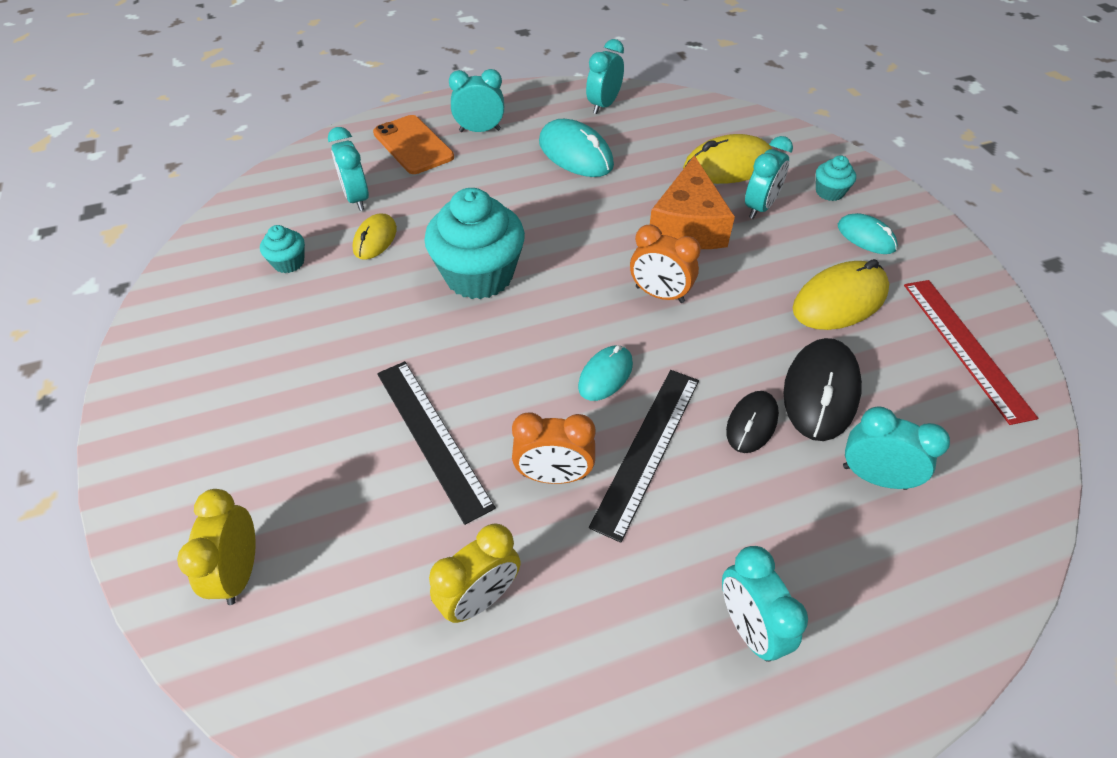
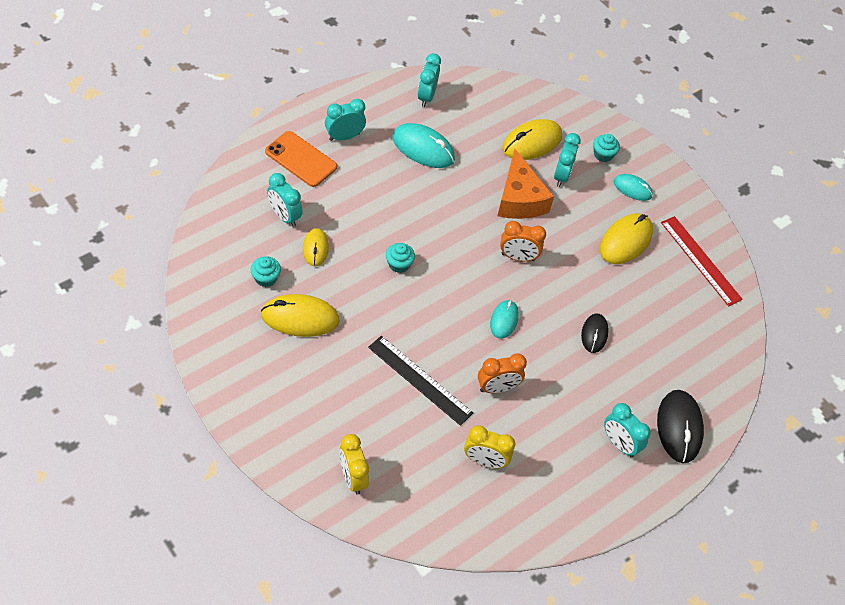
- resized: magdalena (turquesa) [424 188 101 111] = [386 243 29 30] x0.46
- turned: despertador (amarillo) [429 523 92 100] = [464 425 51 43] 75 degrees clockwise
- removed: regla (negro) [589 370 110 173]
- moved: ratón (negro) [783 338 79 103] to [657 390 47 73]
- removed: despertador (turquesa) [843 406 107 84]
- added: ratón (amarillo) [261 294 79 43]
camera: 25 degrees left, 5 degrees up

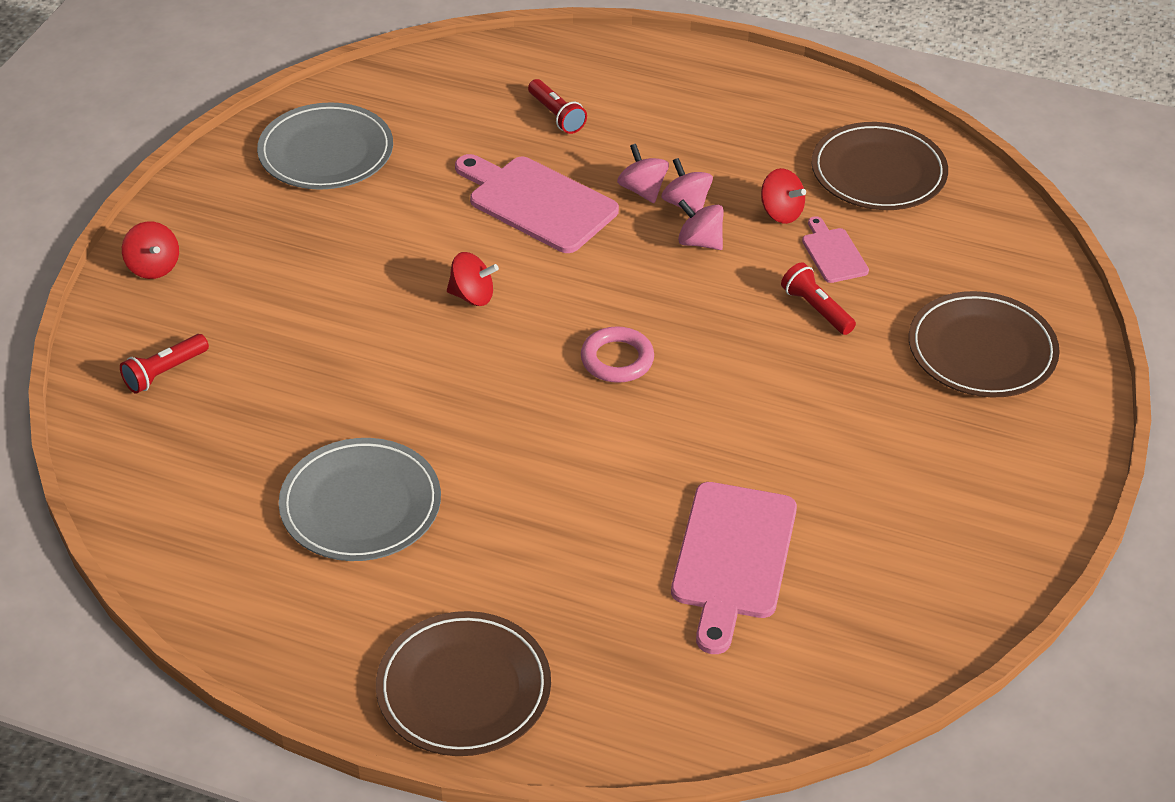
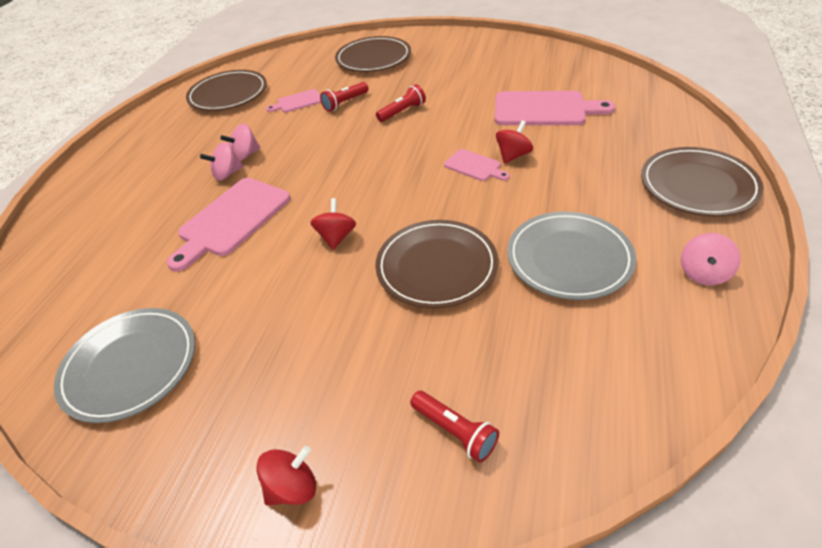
- moved: lámpara de mano (rojo) [528 79 59 55] to [376 84 50 38]
- removed: anillo (rosa) [581 326 73 57]
- moved: peonza (rosa) [678 200 46 50] to [681 233 60 53]
- moved: peonza (rojo) [761 168 45 56] to [496 120 37 44]
- added: plato (marrón) [375 220 123 88]
- added: tabla de cortar (rosa) [444 149 66 32]
camera: 90 degrees left, 0 degrees up

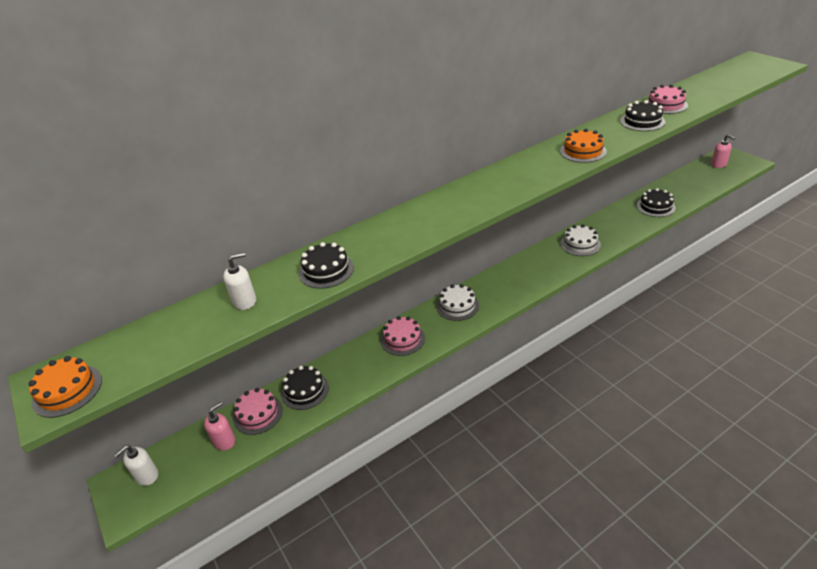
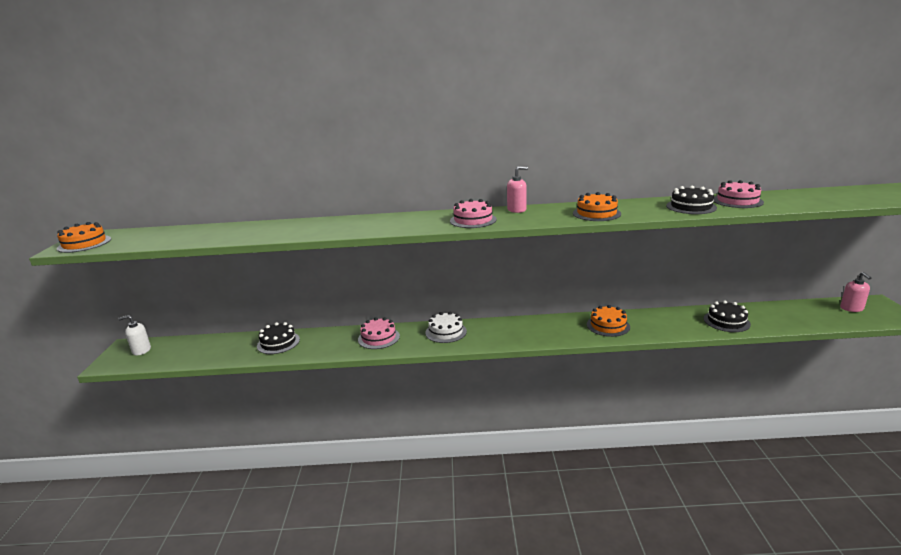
- moved: dispensador de jabón (rosa) [204 402 31 48] to [507 166 21 47]
- removed: dispensador de jabón (blanco) [223 252 33 58]
- moved: tarta (rosa) [233 388 50 47] to [450 199 47 29]
- removed: tarta (negro) [299 242 55 47]
- recoloured: tarta (blanco) [560 224 41 32] to tarta (naranja) [587 305 43 32]
camera: 30 degrees right, 15 degrees down

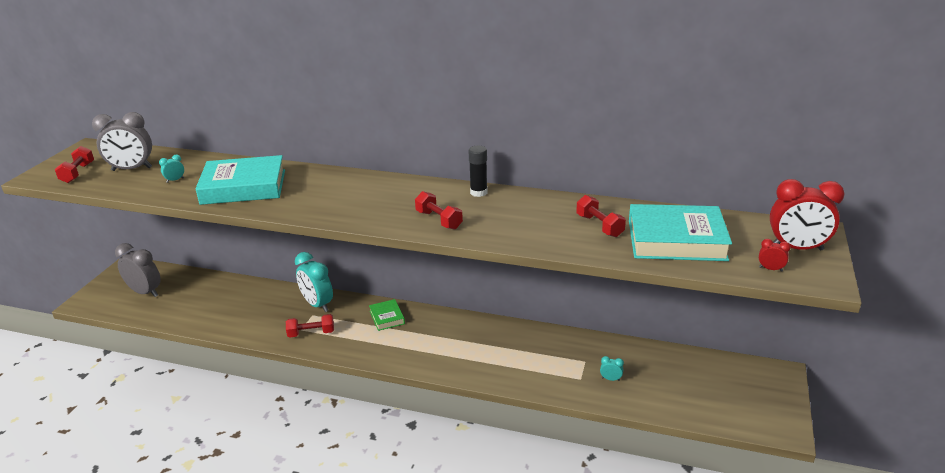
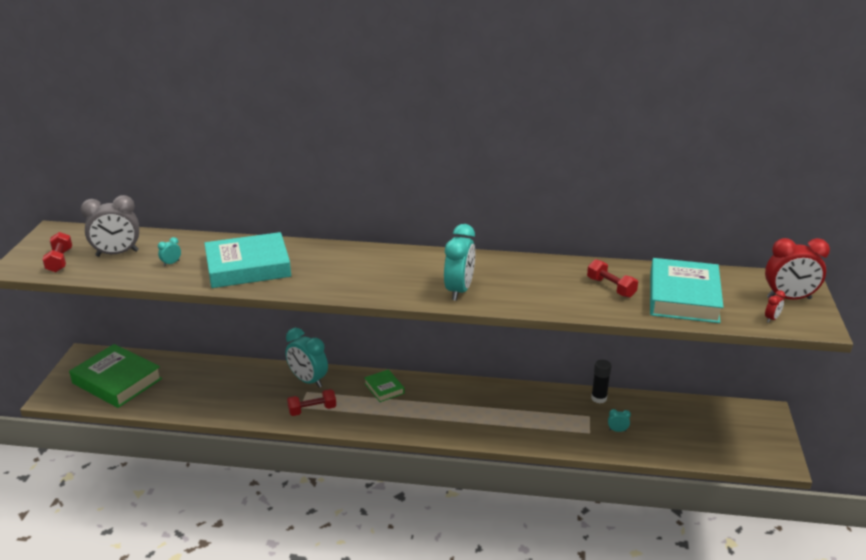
- replaced: despertador (gris) [115 243 46 54] to libro (verde) [69 344 93 64]
- replaced: mancuerna (rojo) [415 191 48 39] to despertador (turquesa) [444 224 31 77]
- moved: barra de pegamento (negro) [468 146 19 51] to [591 359 20 44]
- turned: libro (turquesa) [629 204 103 57] = [650 258 73 65] 75 degrees counterclockwise
- turned: despertador (rojo) [759 239 32 32] = [765 290 20 33] 120 degrees clockwise
camera: 10 degrees left, 0 degrees up

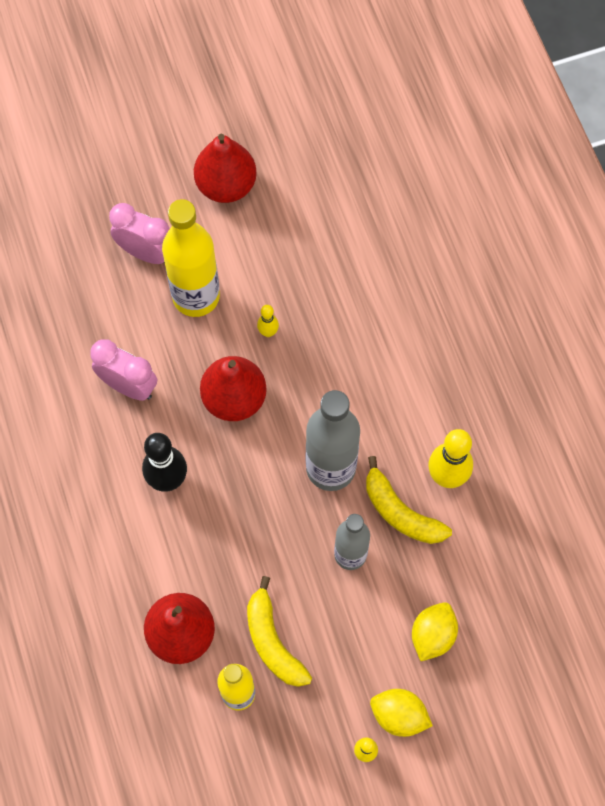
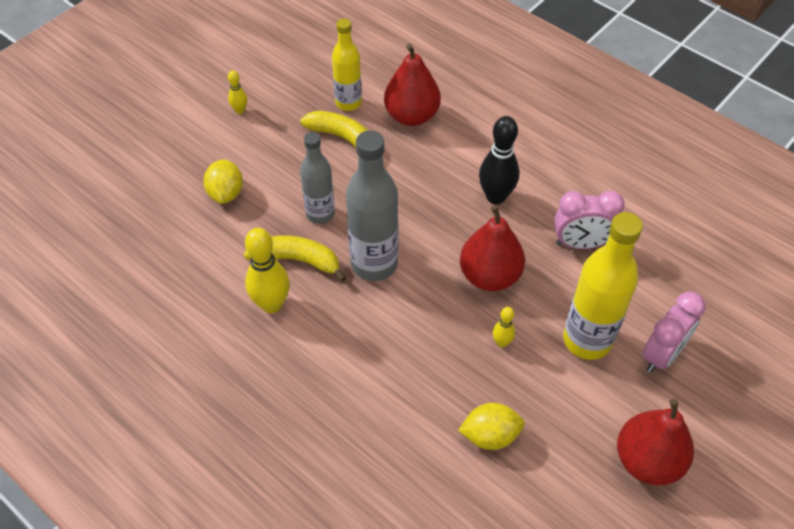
- turned: despertador (rosa) [109 203 61 61] = [642 292 64 81] 45 degrees counterclockwise
- moved: limón (amarillo) [370 689 63 48] to [458 403 67 47]
camera: 150 degrees right, 15 degrees down

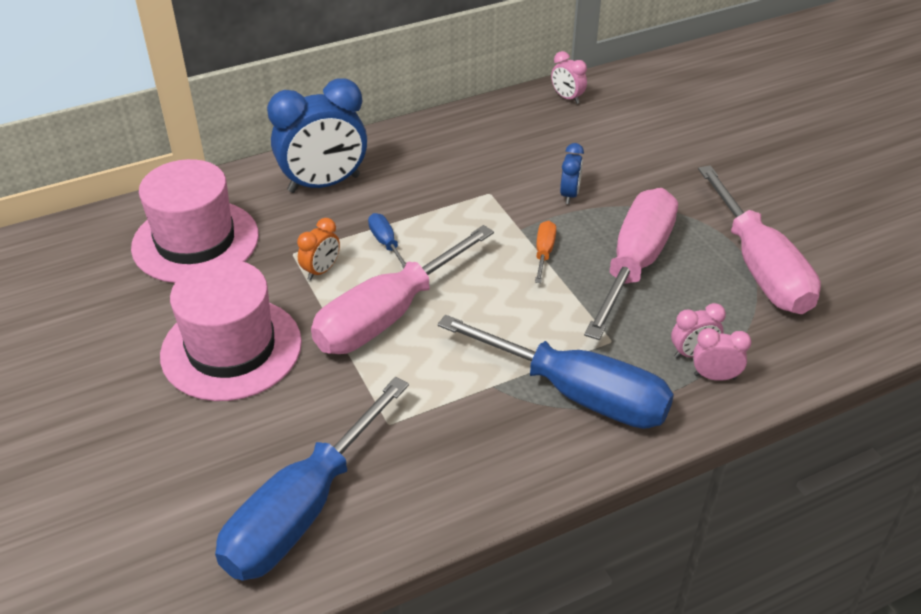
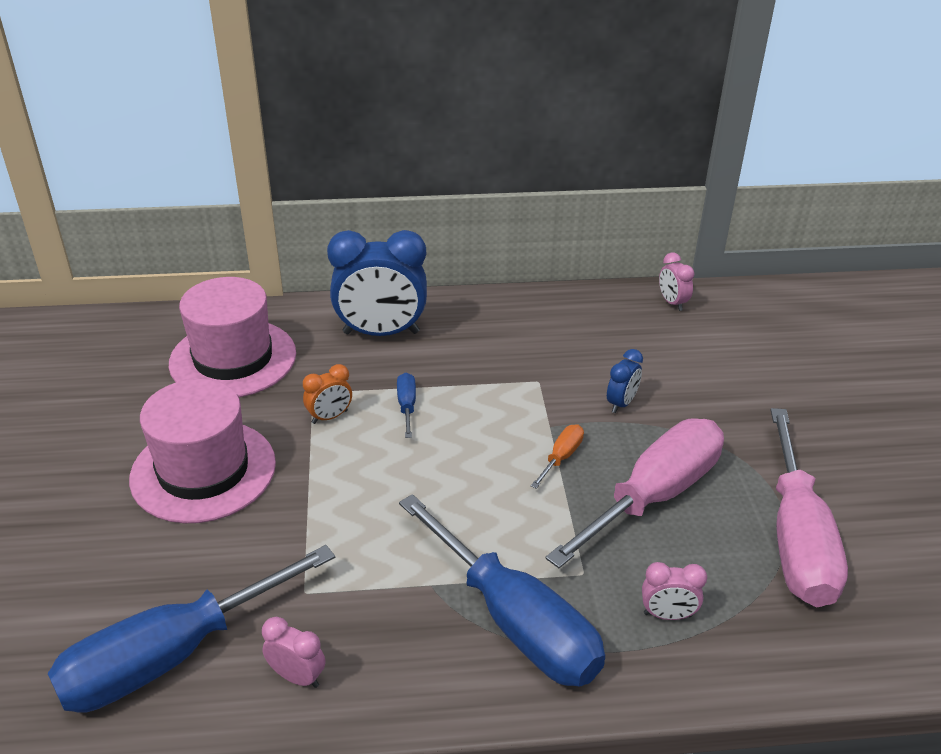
- removed: destornillador (rosa) [311 225 183 129]
- moved: despertador (rosa) [693 328 59 53] to [262 617 63 71]
camera: 20 degrees right, 5 degrees down

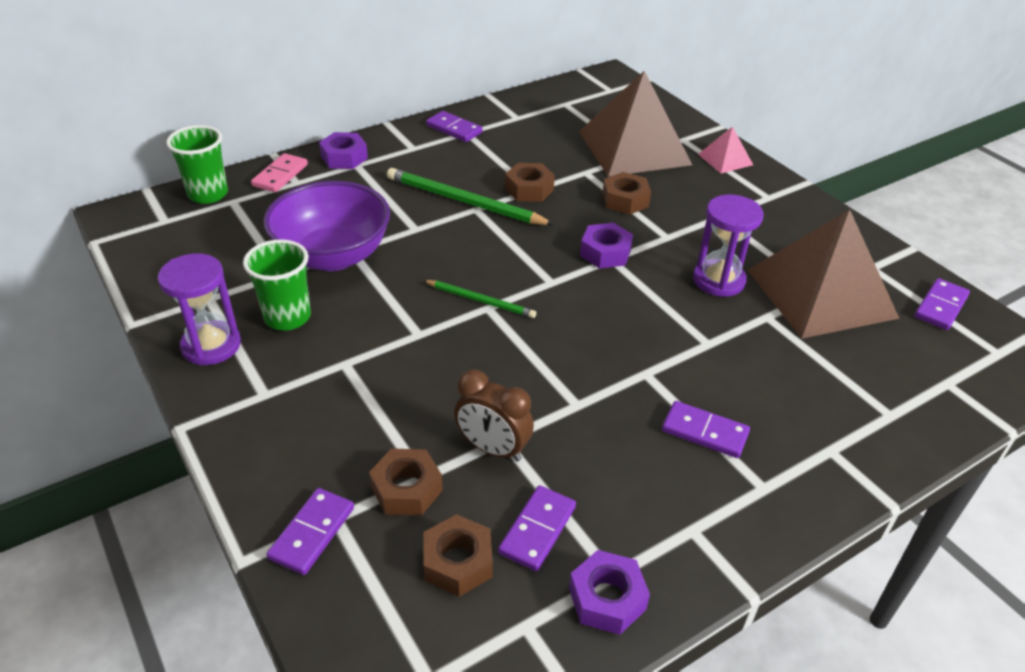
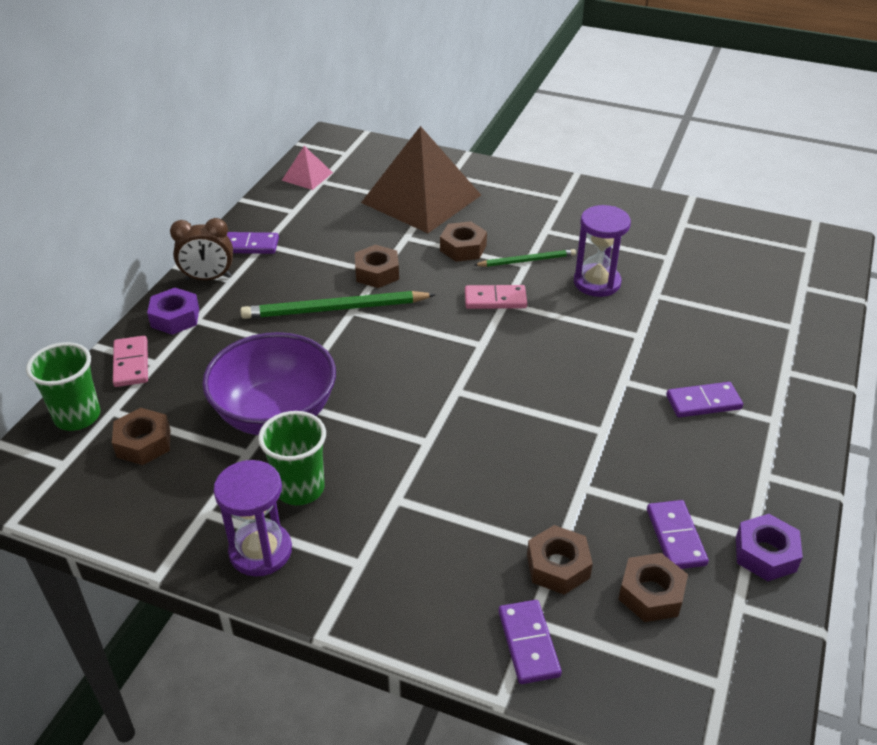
- moved: lápiz (verde) [423 280 113 38] to [474 249 102 18]
- moved: despertador (marrón) [454 369 80 93] to [170 218 63 62]
- replaced: tuerca (morado) [580 223 53 46] to ficha de dominó (rosa) [465 285 62 24]
- moved: pirámide (rosa) [698 126 55 47] to [282 146 51 44]
- removed: pirámide (marrón) [747 209 153 130]
- removed: ficha de dominó (morado) [915 278 55 52]
- added: tuerca (marrón) [112 408 58 57]
camera: 35 degrees left, 0 degrees up

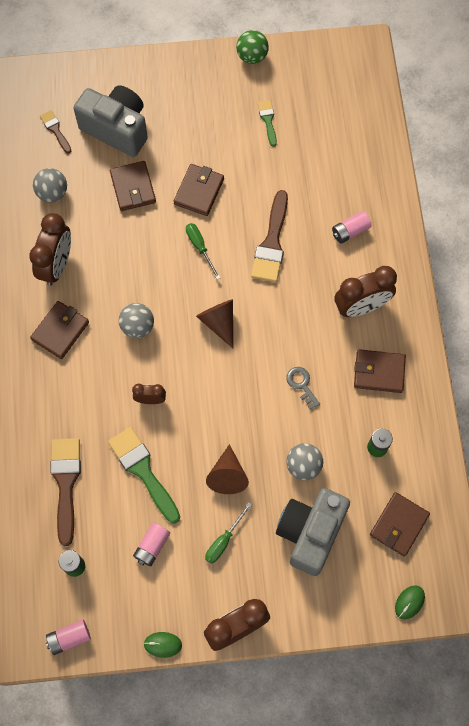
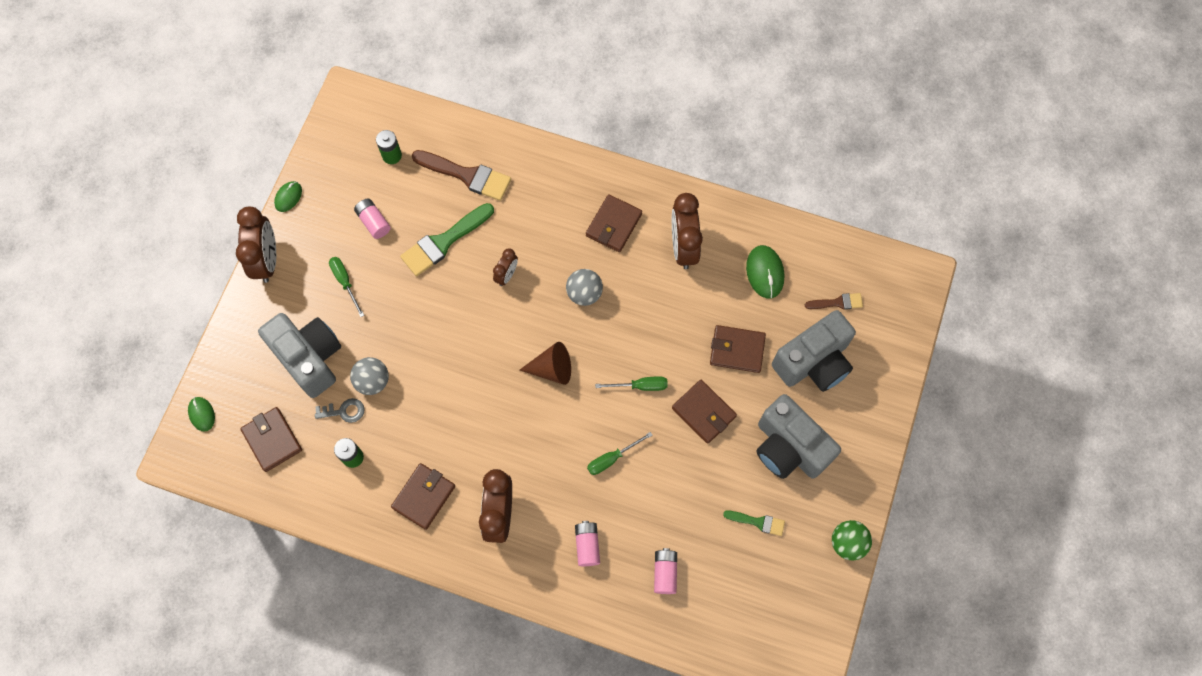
- turned: despertador (marrón) [29 213 42 73] = [672 193 31 76] 45 degrees clockwise
- turned: cartera (marrón) [30 301 59 58] = [586 194 56 58] 60 degrees clockwise
- replaced: pelota (gris) [33 168 34 34] to ratón (verde) [746 245 39 54]
- moved: pila (rosa) [46 619 45 36] to [654 548 23 46]
- turned: pincel (verde) [108 427 72 96] = [400 203 94 73] 150 degrees clockwise
- removed: cono (marrón) [206 444 43 50]
- replaced: pincel (marrón) [251 190 37 92] to destornillador (verde) [587 432 66 43]
- moved: llave (gris) [286 367 34 43] to [315 398 50 25]
- added: cámara (gris) [756 394 85 85]
camera: 115 degrees right, 0 degrees up

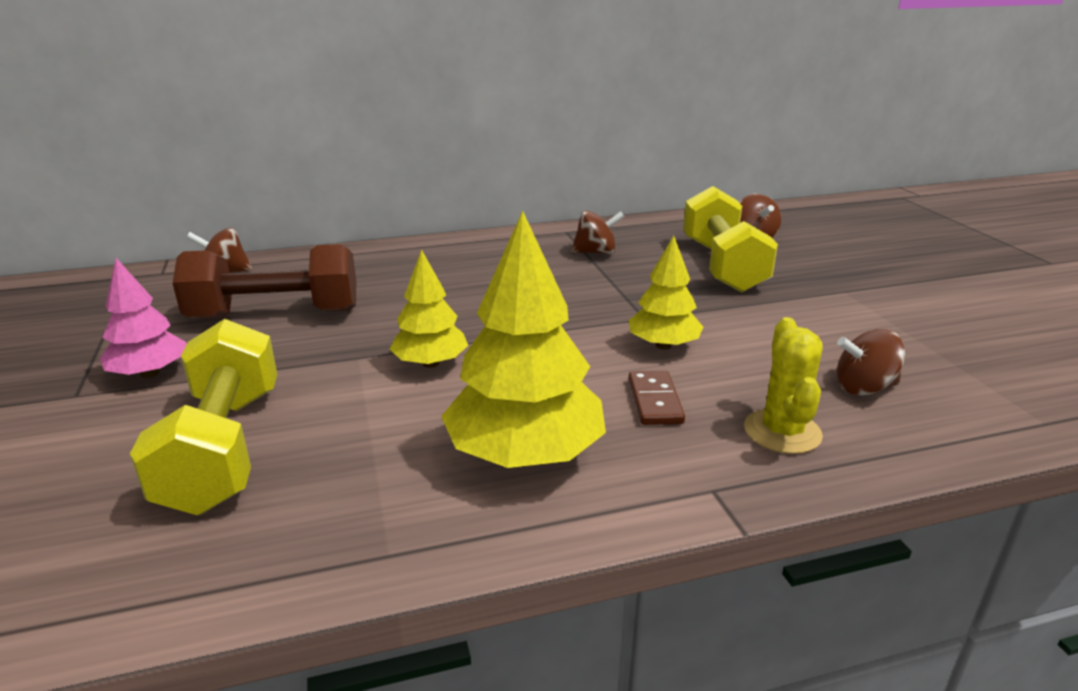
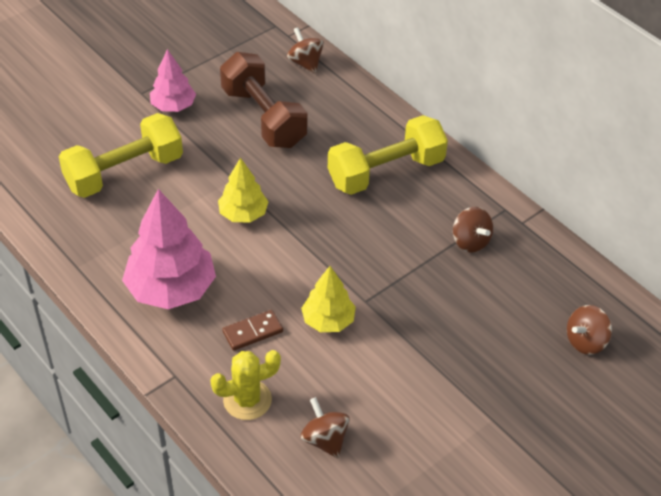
- recoloured: árbol (amarillo) [441 211 165 257] to árbol (rosa) [122 189 94 120]
- moved: mancuerna (amarillo) [683 186 95 107] to [328 115 120 80]
camera: 65 degrees right, 20 degrees up

